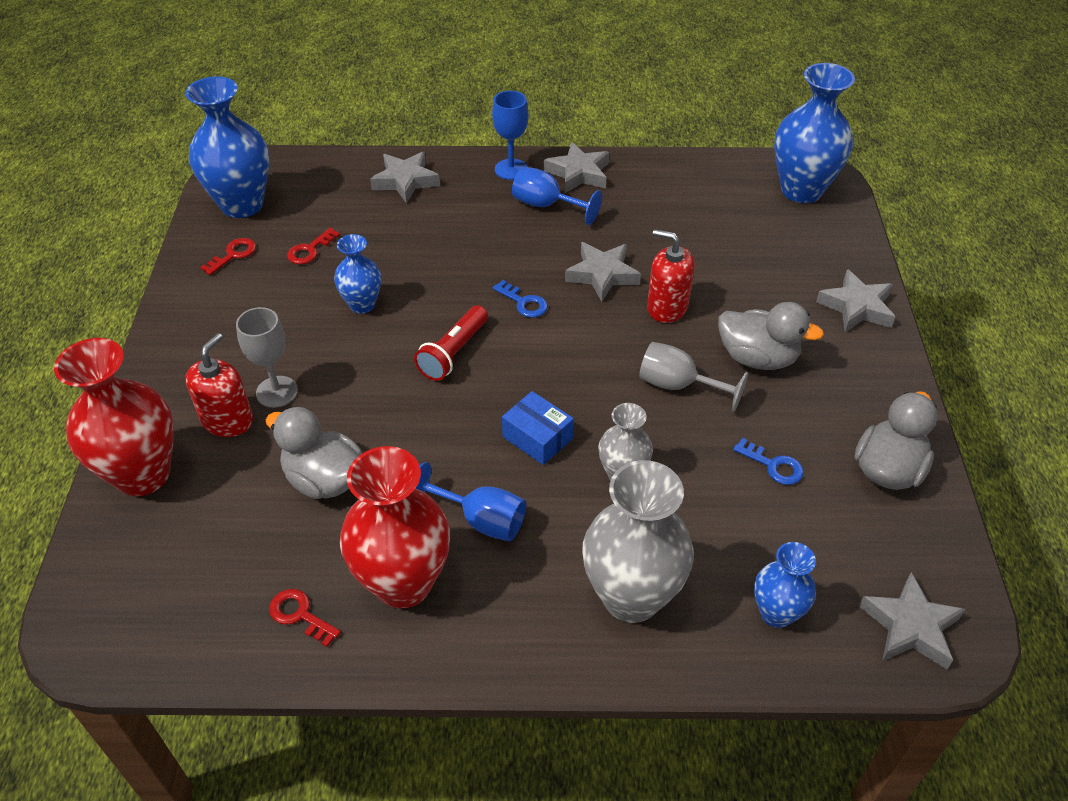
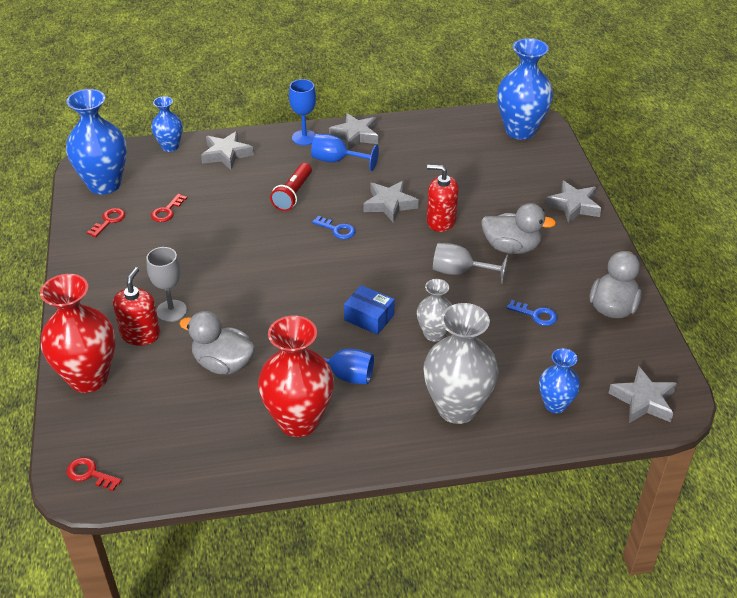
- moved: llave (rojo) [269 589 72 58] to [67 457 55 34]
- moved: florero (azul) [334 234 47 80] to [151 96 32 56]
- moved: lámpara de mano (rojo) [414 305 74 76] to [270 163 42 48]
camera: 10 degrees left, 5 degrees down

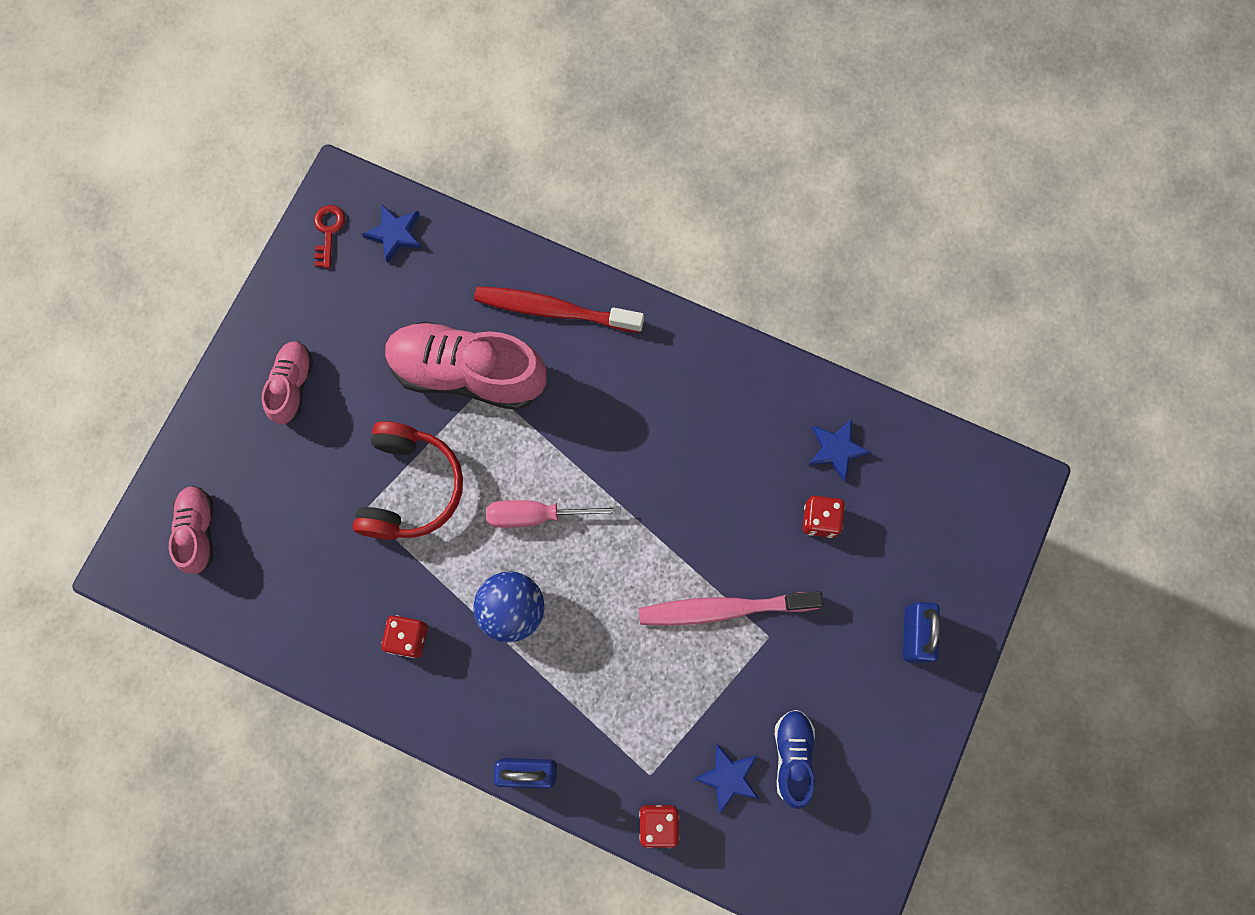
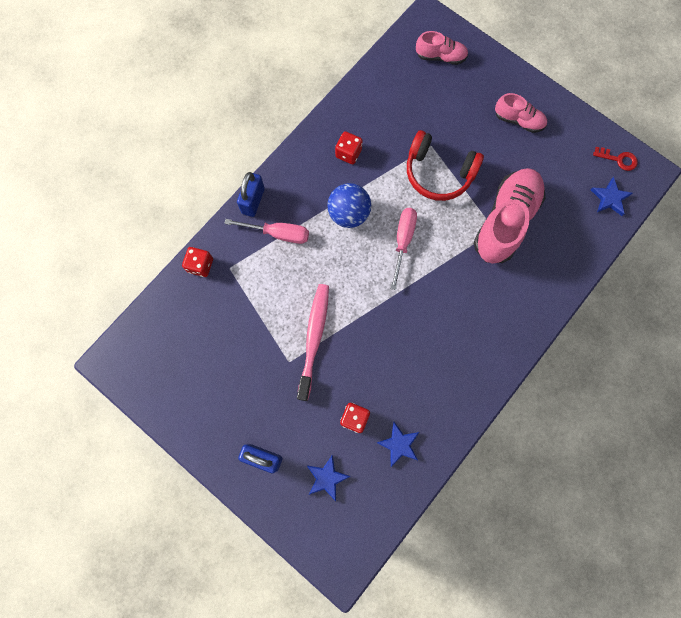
- removed: cepillo de dientes (rojo) [474 286 170 47]
- moved: estrella (azul) [693 743 66 70] to [307 454 44 47]
- removed: zapato (azul) [775 710 40 99]
- added: destornillador (rosa) [224 219 85 25]
camera: 105 degrees right, 0 degrees up

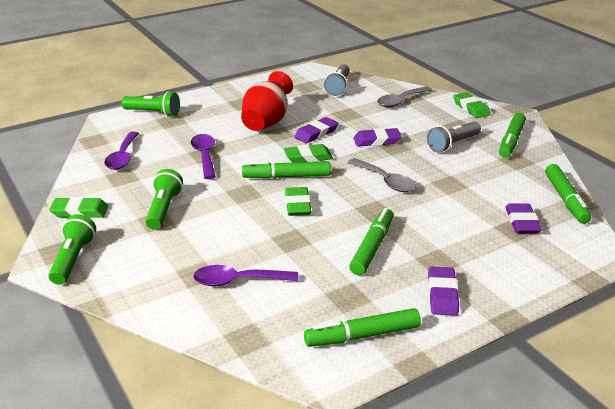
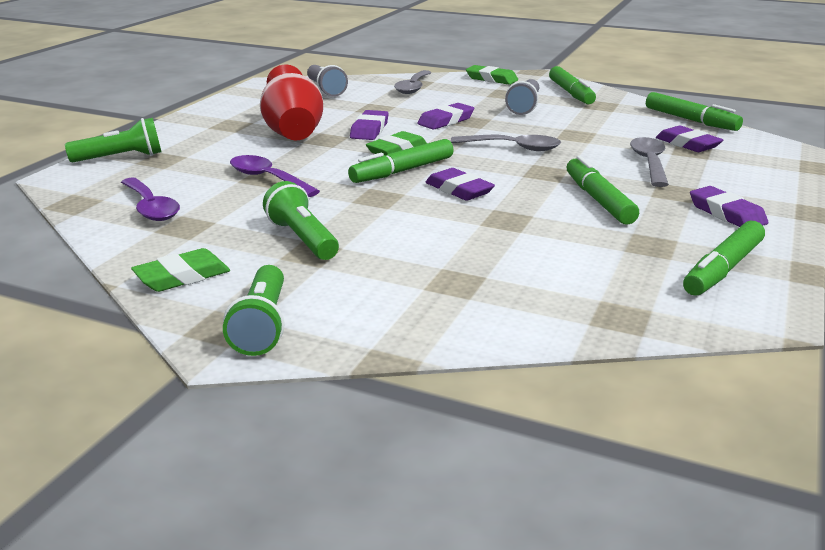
- turned: lámpara de mano (verde) [48 214 48 71] = [223 265 62 91] 150 degrees counterclockwise
- removed: cuchara (morado) [193 265 105 21]
- recoloured: goma de borrar (verde) [285 187 26 29] to goma de borrar (morado) [426 168 69 33]
- added: cuchara (gris) [630 137 39 50]
camera: 35 degrees left, 5 degrees down

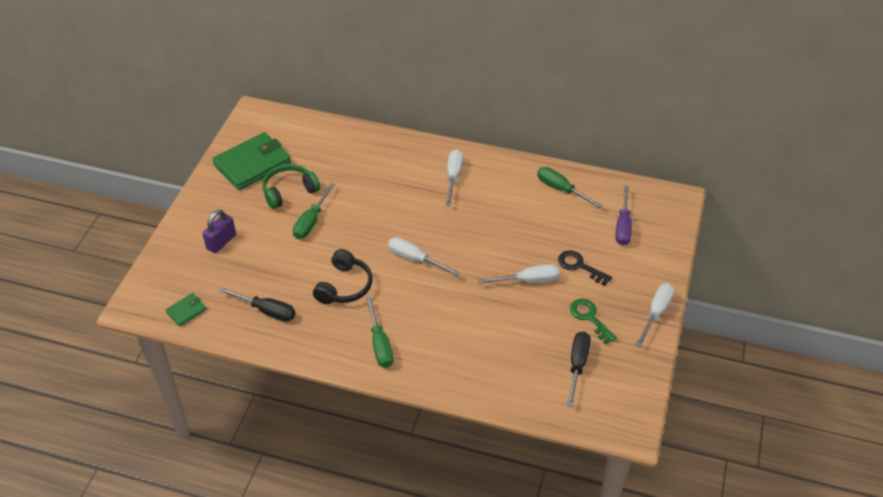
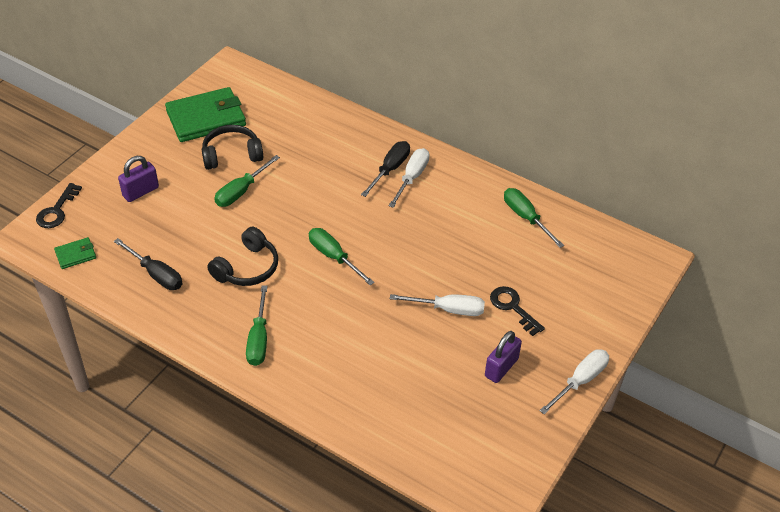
- recoloured: auriculares (verde) [262 164 58 45] to auriculares (negro) [202 125 61 45]
- recoloured: destornillador (blanco) [388 237 72 39] to destornillador (verde) [309 228 66 57]
- moved: destornillador (negro) [567 332 24 75] to [361 141 49 56]
- replaced: llave (verde) [570 298 47 46] to candado (morado) [485 331 37 52]
- removed: destornillador (morado) [616 186 16 60]
- added: llave (negro) [36 183 46 45]
camera: 15 degrees right, 0 degrees up

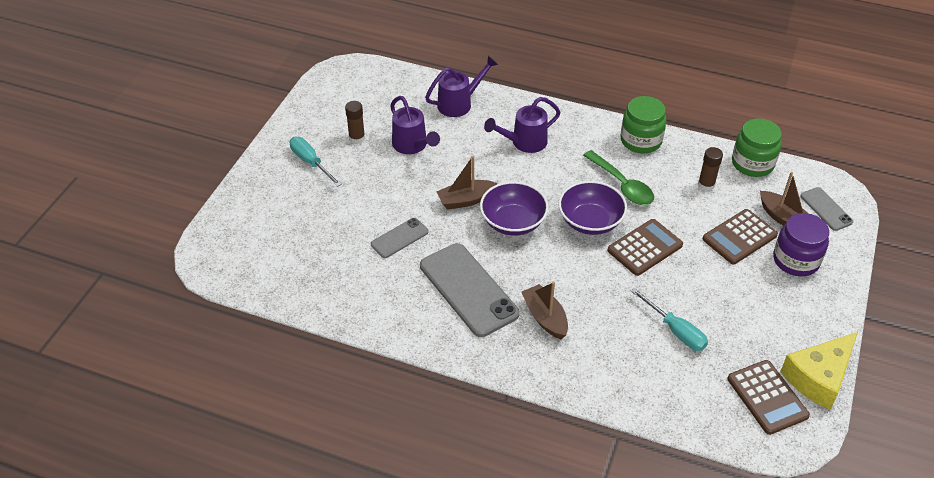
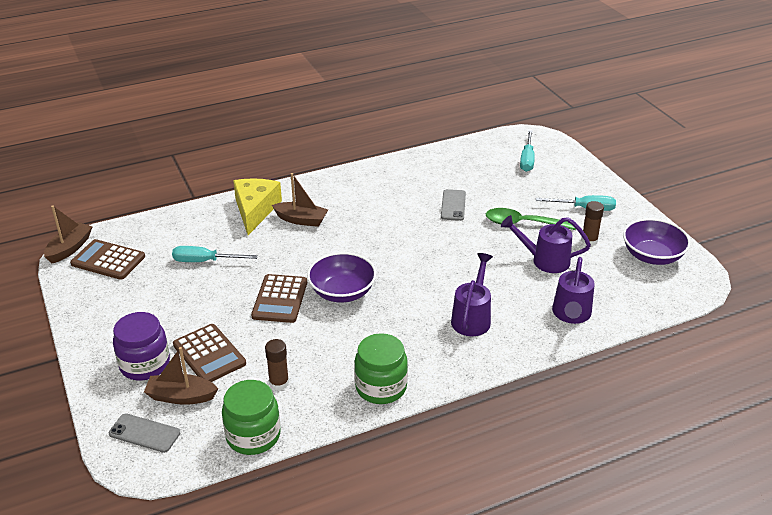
- removed: móvil (gris) [420 243 100 94]
- moved: barco (marrón) [436 156 61 54] to [44 206 48 58]
- moved: cuenco (morado) [480 181 69 55] to [623 218 68 47]
- moved: cuchara (verde) [583 150 71 55] to [486 208 90 22]
- turned: calculadora (marrón) [703 209 75 55] = [173 324 73 58] 135 degrees clockwise
- moved: queso (amarillo) [780 332 78 77] to [233 178 49 57]
- added: destornillador (turquesa) [520 130 15 42]
camera: 135 degrees right, 10 degrees down

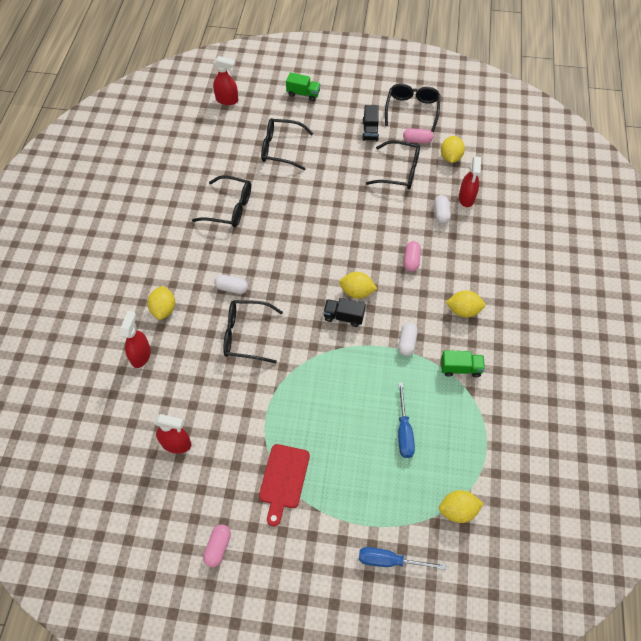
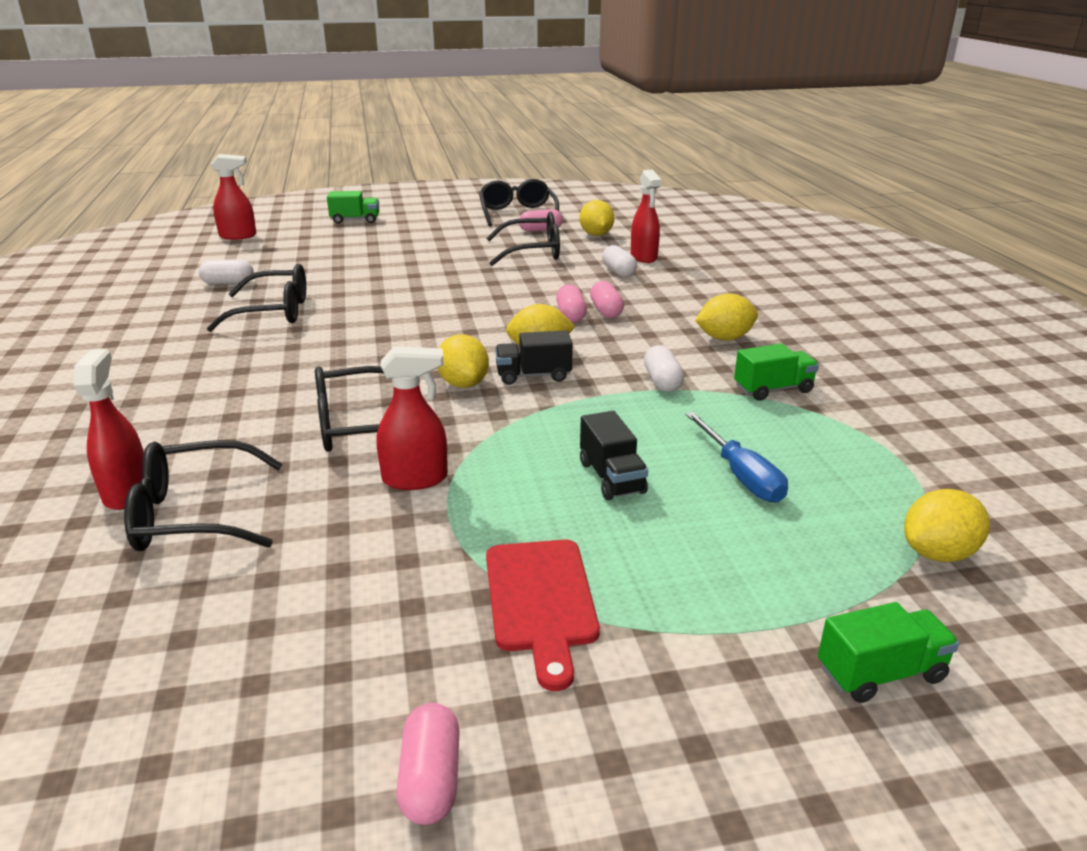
- moved: limón (amarillo) [147 286 28 34] to [438 334 51 54]
- moved: pulverizador (rojo) [153 414 38 40] to [376 346 72 144]
- moved: cápsula (blanco) [214 275 34 19] to [199 259 55 26]
- moved: gafas (negro) [261 118 52 52] to [124 440 159 111]
- replaced: destornillador (azul) [359 547 87 23] to camión (verde) [818 602 141 101]
- moved: camión (negro) [362 105 17 36] to [580 411 68 89]
- added: cápsula (rosa) [556 284 31 39]
camera: 20 degrees left, 30 degrees down

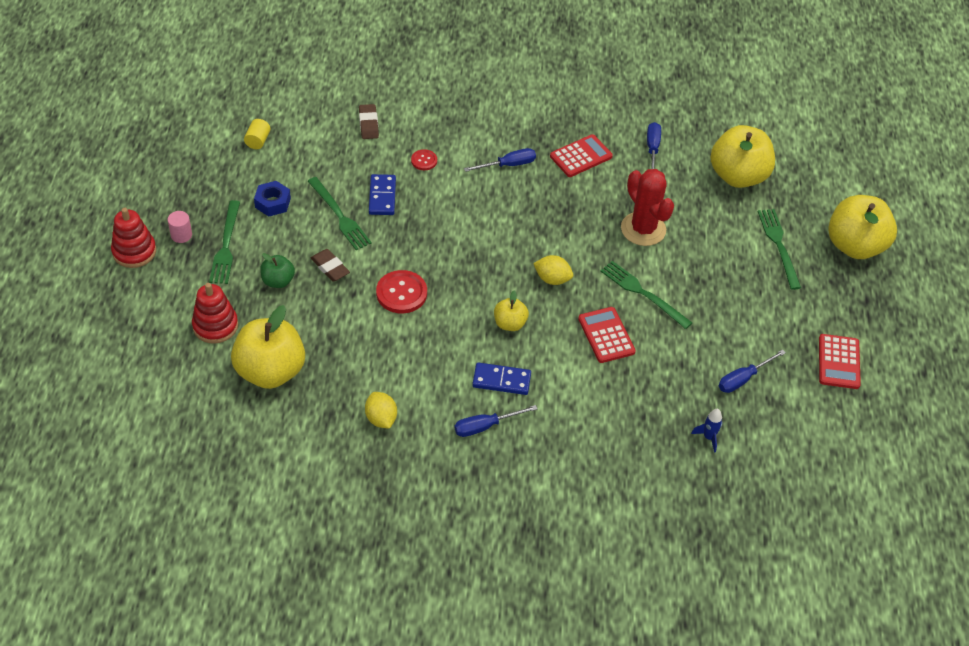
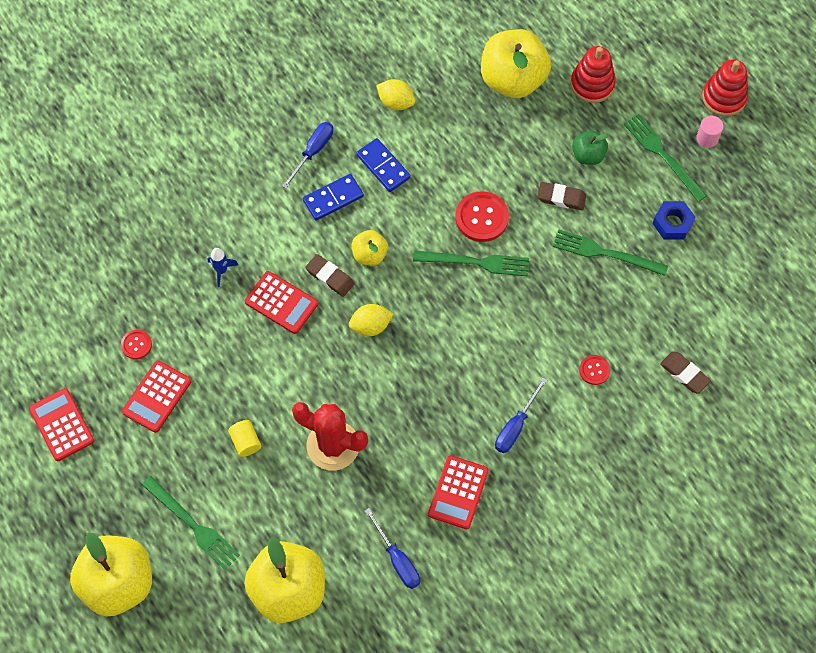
- moved: cilindro (amarillo) [244 119 26 30] to [228 420 33 37]
- moved: ficha de dominó (azul) [369 174 27 41] to [356 138 55 54]
- moved: tenedor (verde) [600 261 92 68] to [413 251 116 25]
- moved: cohete (azul) [691 409 31 44] to [208 248 30 39]
- replaced: destornillador (azul) [719 349 67 44] to botón (rojo) [121 330 31 29]
- added: calculadora (rojo) [122 360 69 73]
- added: goma de borrar (marrón) [305 254 50 43]
camera: 145 degrees right, 15 degrees up

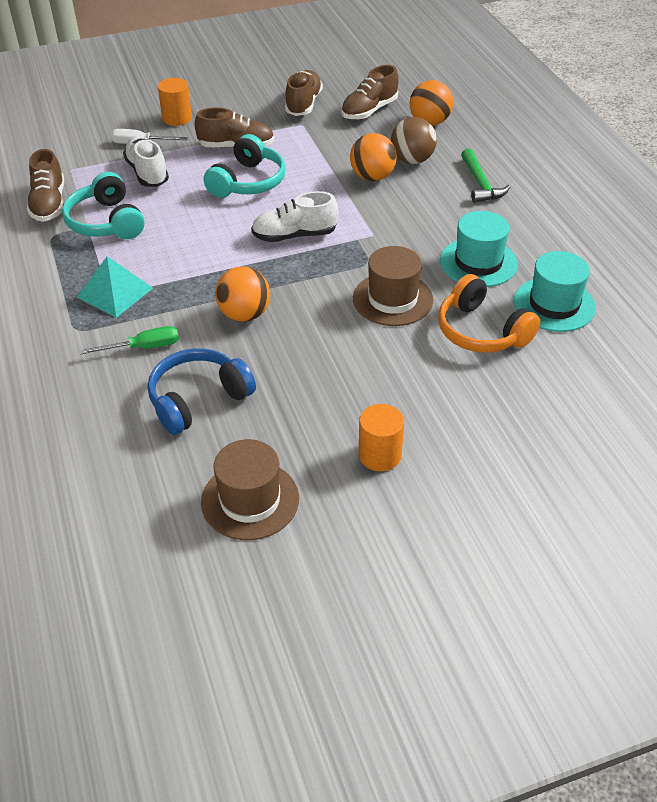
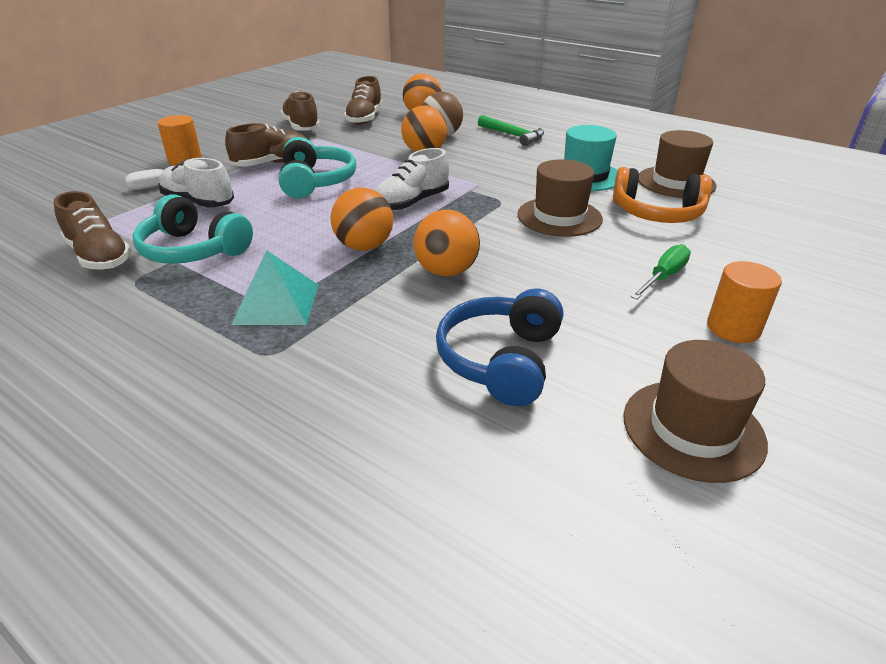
- moved: destornillador (verde) [79 326 100 29] to [630 244 61 55]
- recoloured: sombrero (turquesa) [514 251 82 81] to sombrero (marrón) [638 130 78 68]
- added: pelota (naranja) [331 188 62 63]
camera: 35 degrees left, 10 degrees down

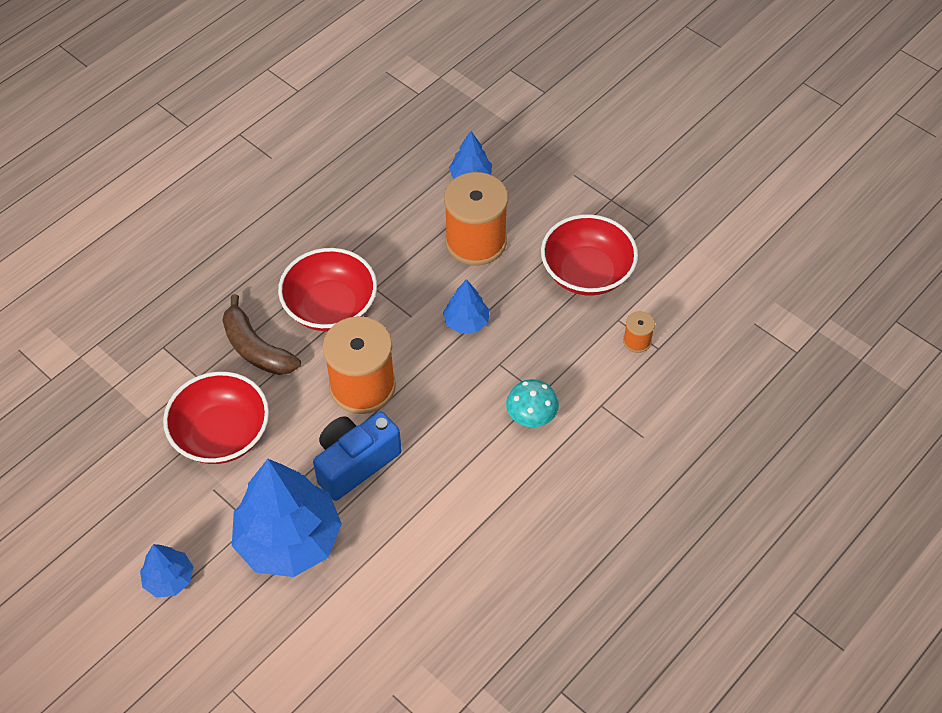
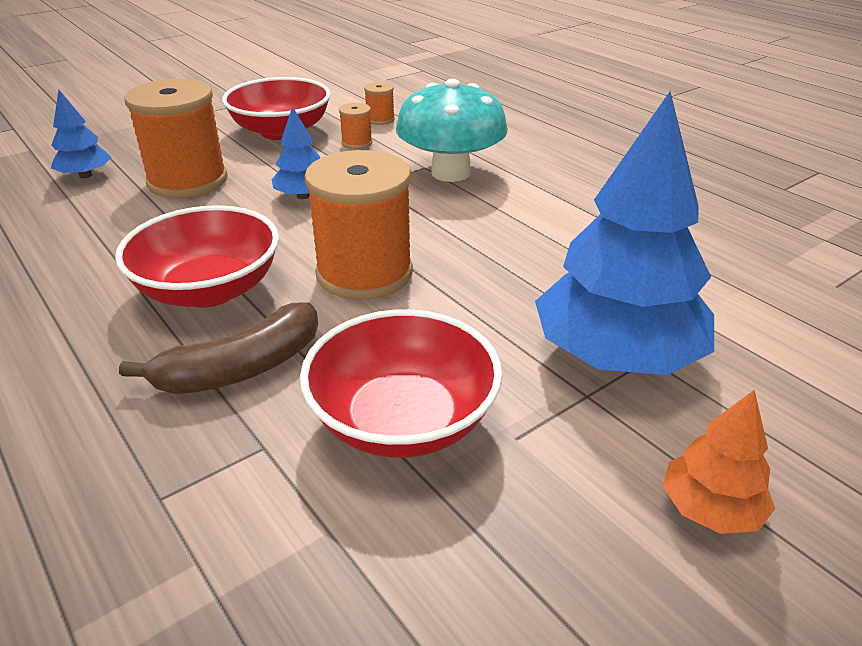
- recoloured: árbol (azul) [140 544 53 54] to árbol (naranja) [663 390 112 144]
- removed: cámara (azul) [313 412 88 89]
- resized: seta (turquesa) [506 379 53 48] = [396 79 112 103] x1.82
- added: carrete (naranja) [339 103 33 46]
camera: 80 degrees left, 20 degrees down

